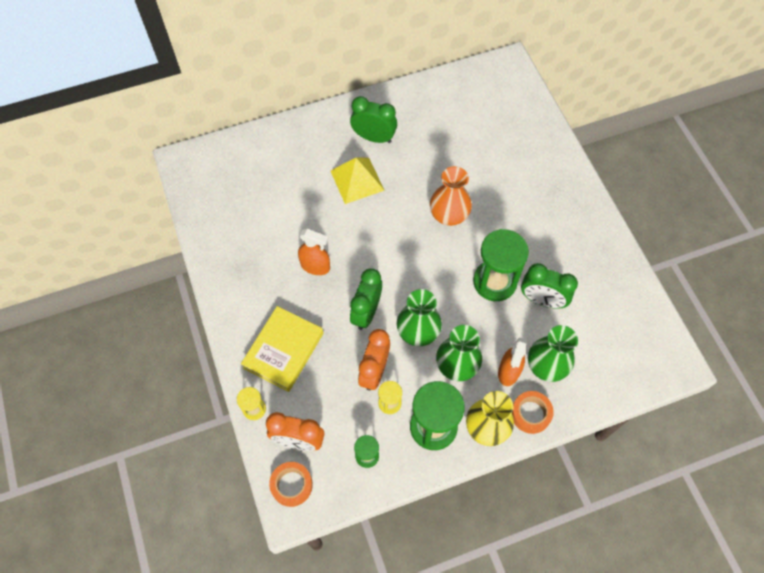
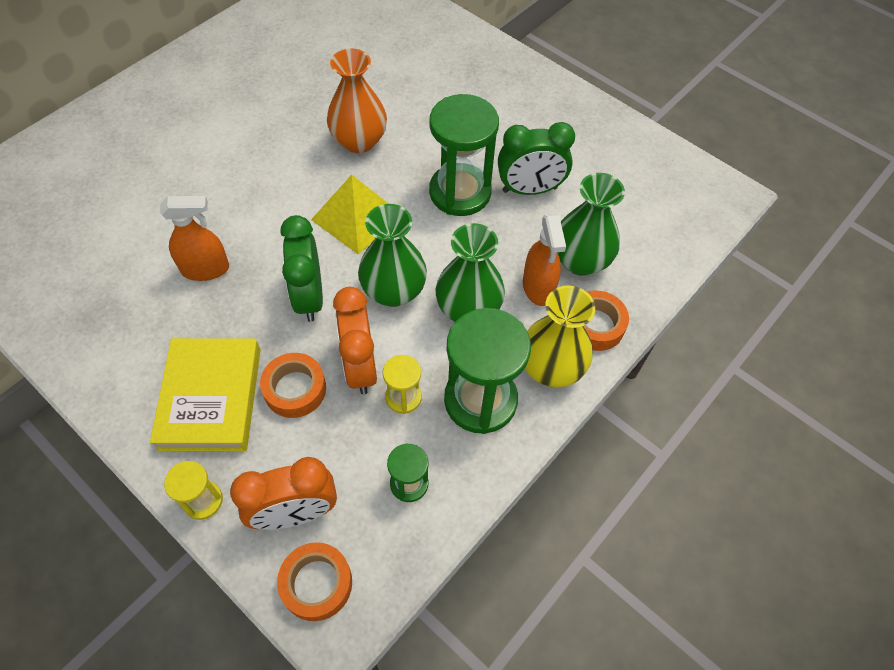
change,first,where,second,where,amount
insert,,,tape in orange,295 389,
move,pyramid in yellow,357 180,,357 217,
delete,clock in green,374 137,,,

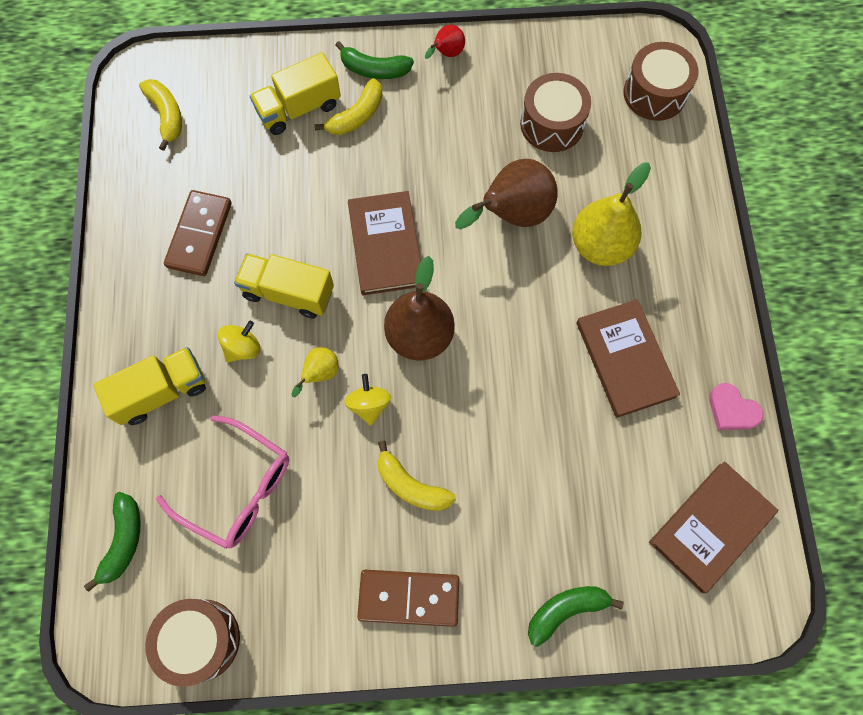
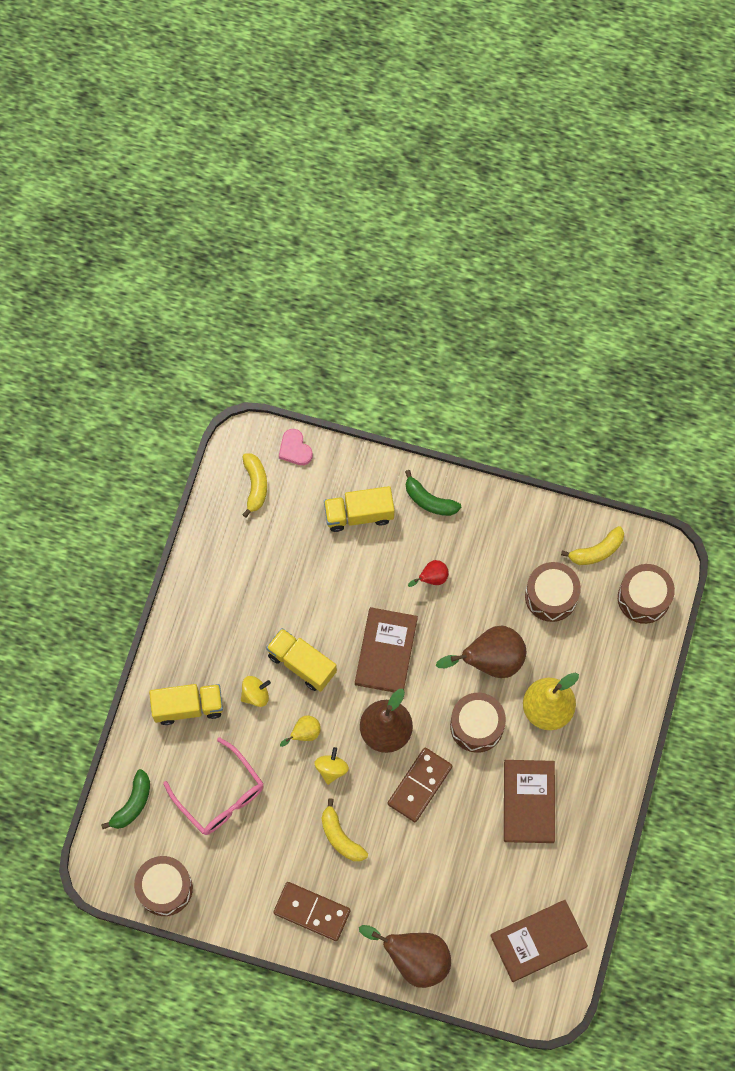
change,first,where,second,where,amount
move,heart in pink,732 410,,295 449,
replace,banana in green,566 610,pear in brown,414 959,
move,domino in brown,199 235,,419 785,
move,pear in red,446 54,,432 578,
insert,,,drum in brown,476 726,
move,banana in yellow,356 116,,596 551,

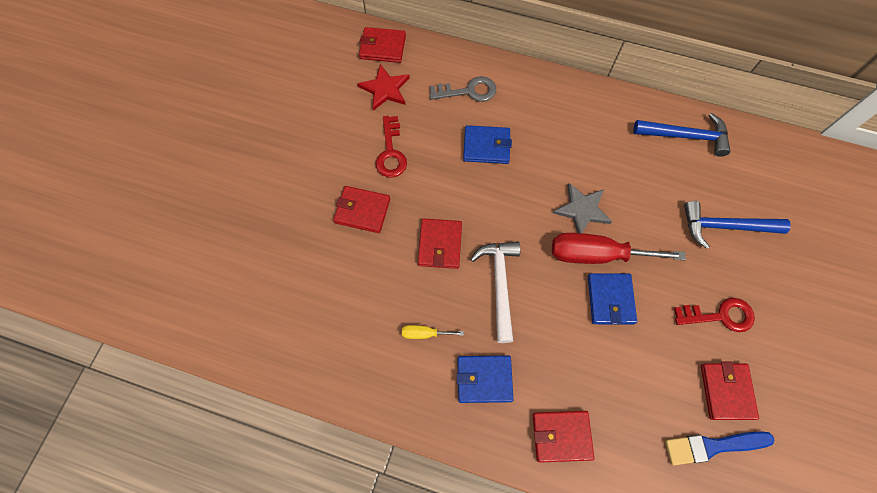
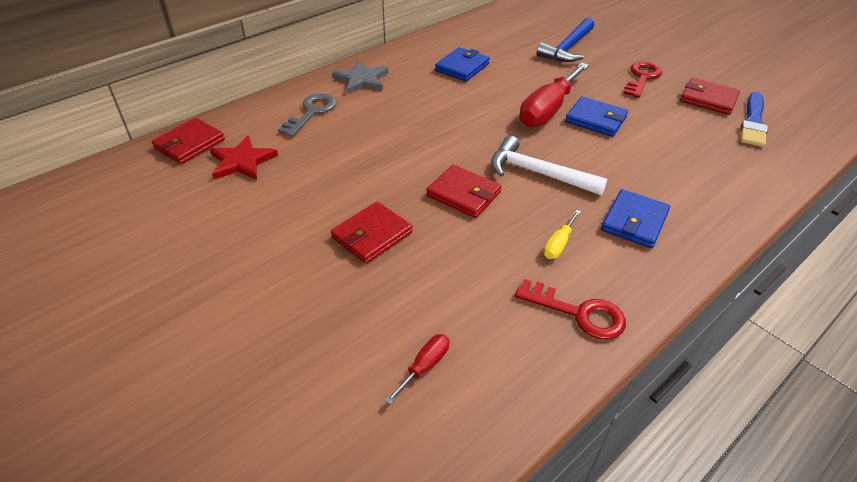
change,first,where,second,where,amount
move,star in grey,582 210,,361 80,
insert,,,screwdriver in red,424 366,
move,wallet in blue,486 146,,462 67,
move,key in red,391 152,,578 313,
delete,wallet in red,561 436,,,
delete,hammer in blue,685 136,,,

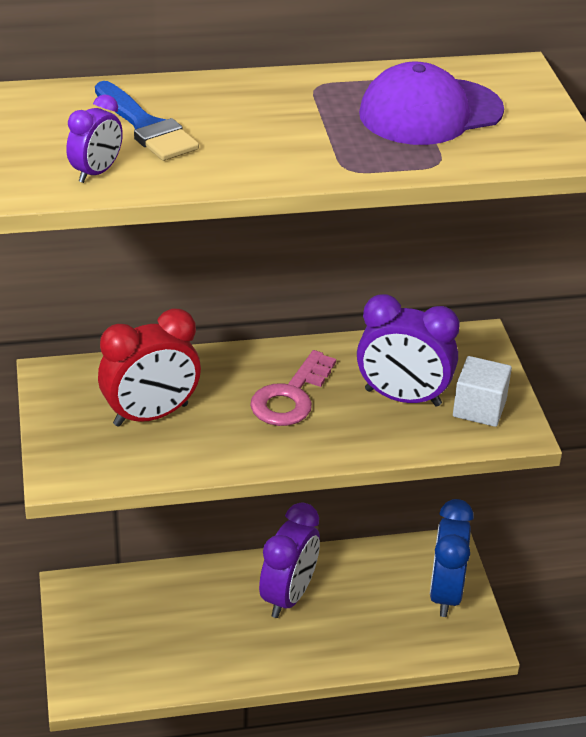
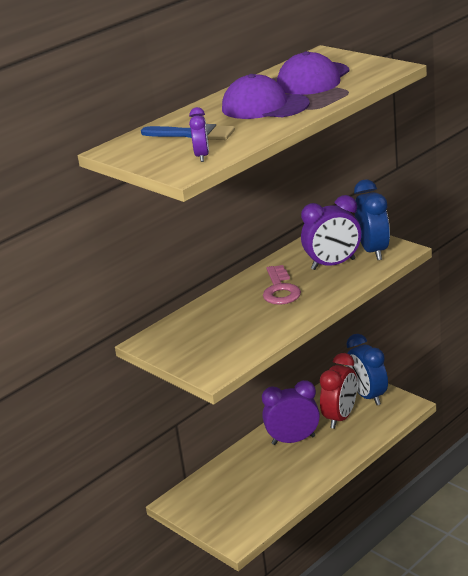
change,first,where,second,where,amount
insert,,,cap in purple,264 106,
rotate,clock in purple,288 596,,293 440,90 degrees counterclockwise
move,clock in red,151 415,,340 417,
replace,cube in white,479 408,clock in blue,373 251,

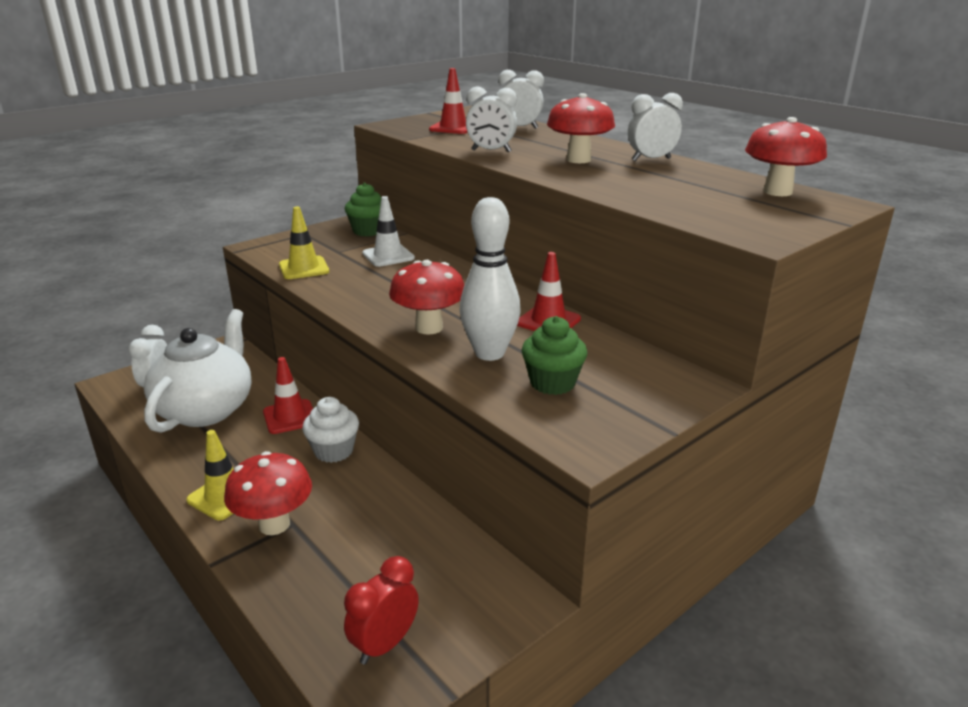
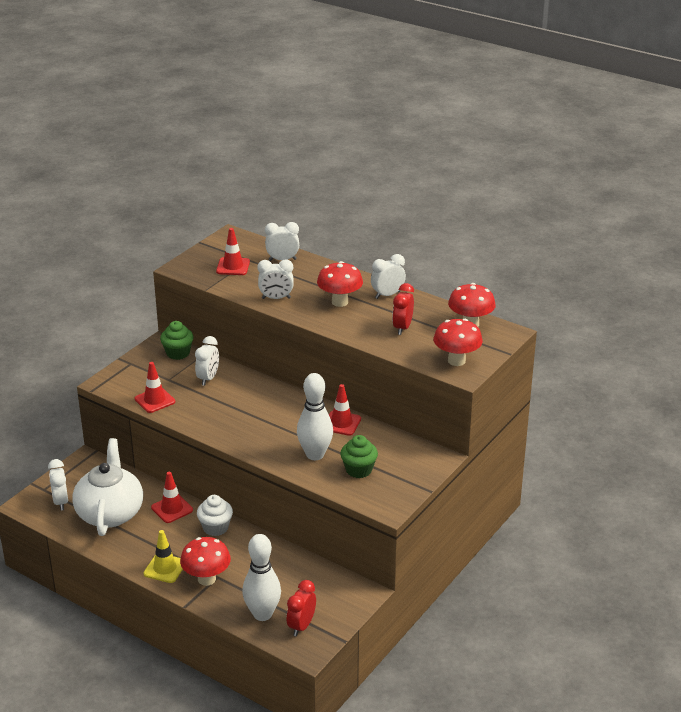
change,first,where,second,where,amount
recolor,traffic cone in yellow,304 268,traffic cone in red,155 400,
replace,traffic cone in white,388 256,clock in white,208 378,
insert,,,bowling pin in white,262 614,
insert,,,clock in red,402 328,
move,mushroom in red,429 328,,456 361,

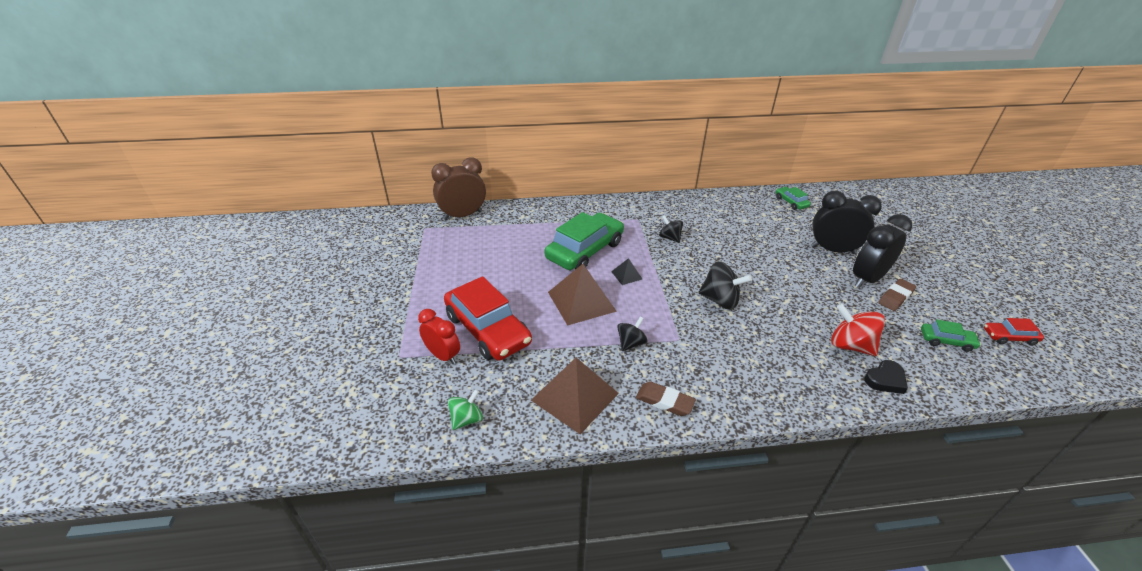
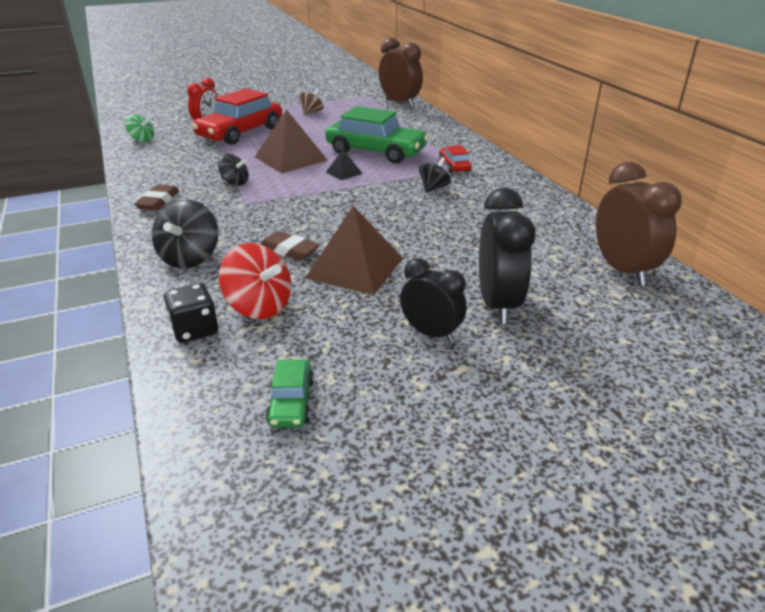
change,first,where,second,where,amount
move,spinning top in black,720 300,,190 258,
replace,heart in black,885 380,dice in black,195 330,
rotate,spinning top in red,850 345,,259 306,105 degrees clockwise
move,eraser in brown,895 297,,289 250,
insert,,,spinning top in brown,311 112,
move,pyramid in brown,575 396,,355 267,
resize,clock in black,867 279,,431 333,x0.66
move,car in red,1009 337,,454 165,
replace,car in green,791 202,clock in brown,622 270,

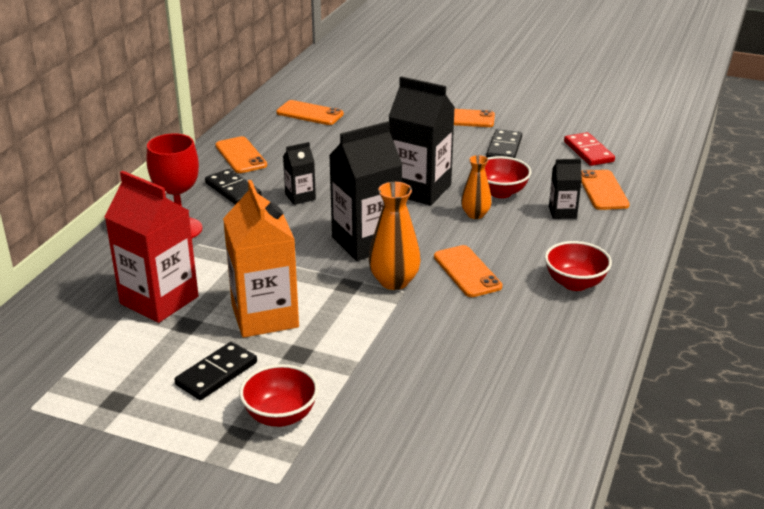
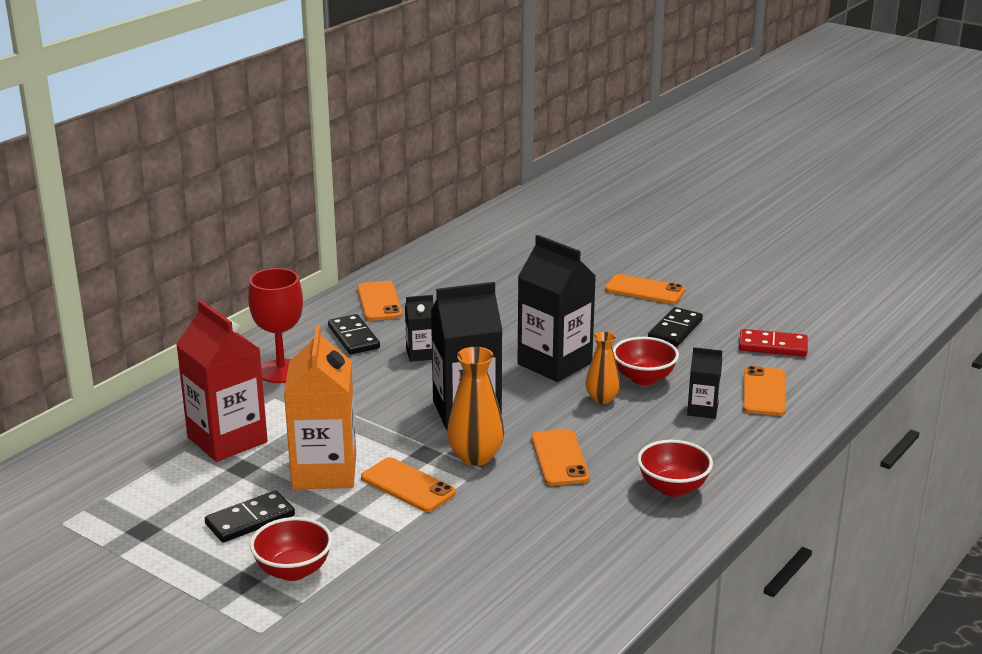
change,first,where,second,where,amount
move,phone in orange,310 113,,408 485,
rotate,domino in red,588 152,,772 346,75 degrees counterclockwise

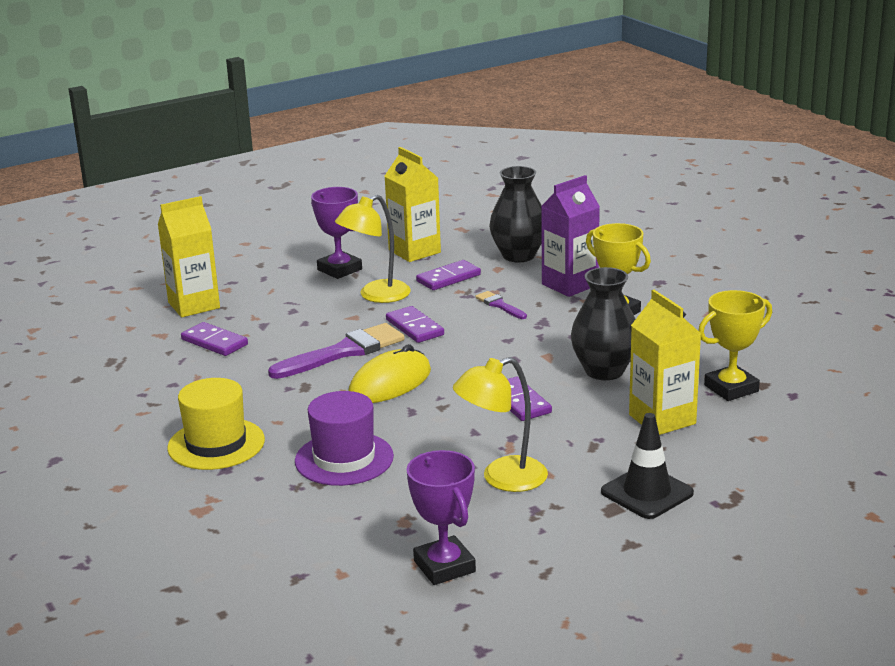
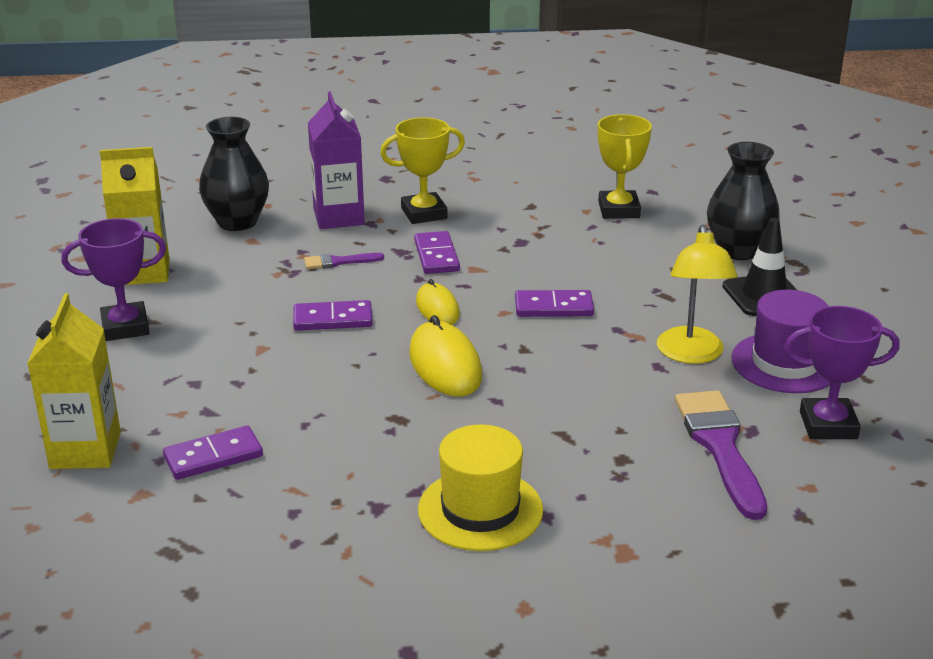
change,first,where,second,where,amount
move,domino in purple,448 278,,436 256,
insert,,,mouse in yellow,437 308,
move,brush in purple,343 352,,720 447,
move,vase in black,604 371,,738 250,
move,hat in purple,344 459,,785 363,
delete,lamp in yellow,376 296,,,
delete,carton in yellow,662 419,,,

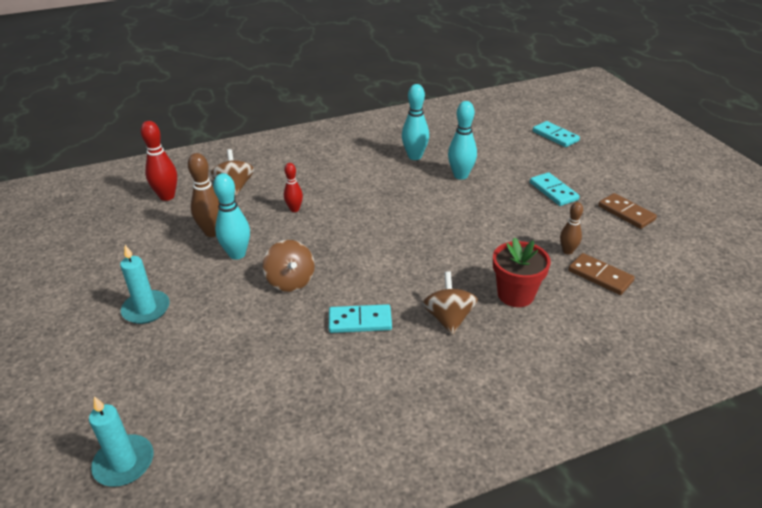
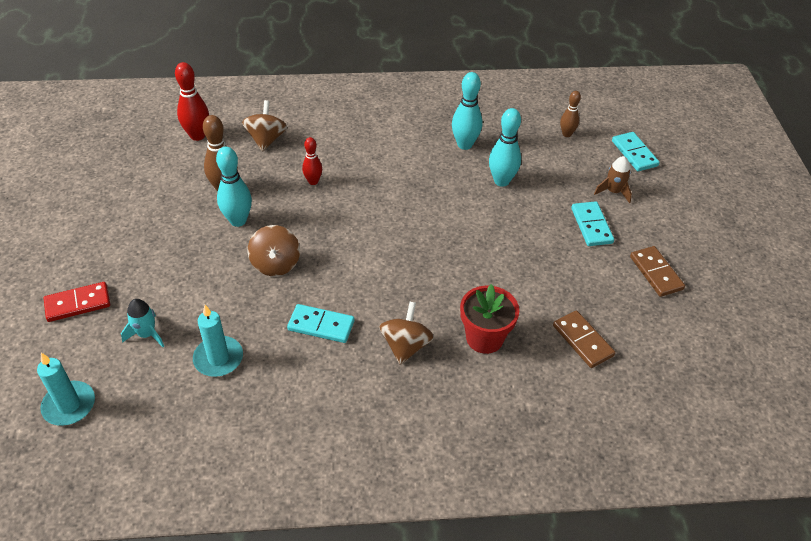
change,first,where,second,where,amount
insert,,,domino in red,78 304,
insert,,,rocket in turquoise,146 334,
move,candle in turquoise,146 309,,218 358,
move,bowling pin in brown,567 251,,566 134,
insert,,,rocket in brown,613 191,

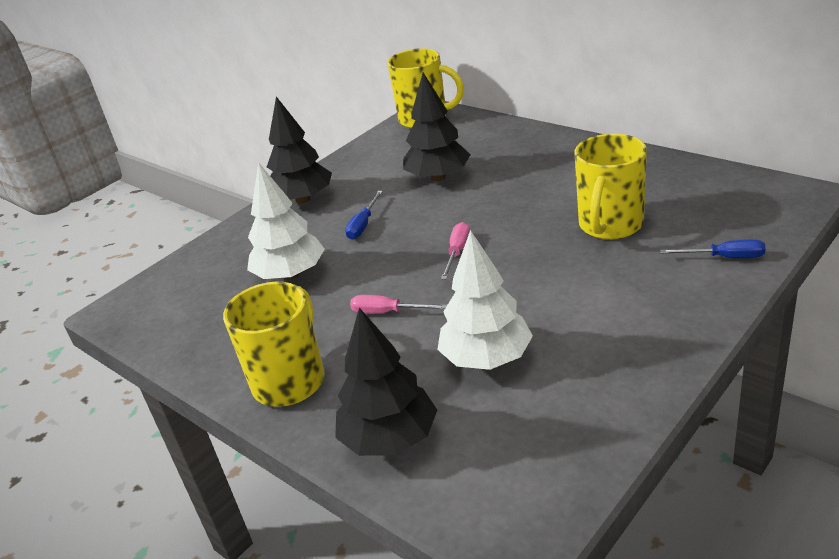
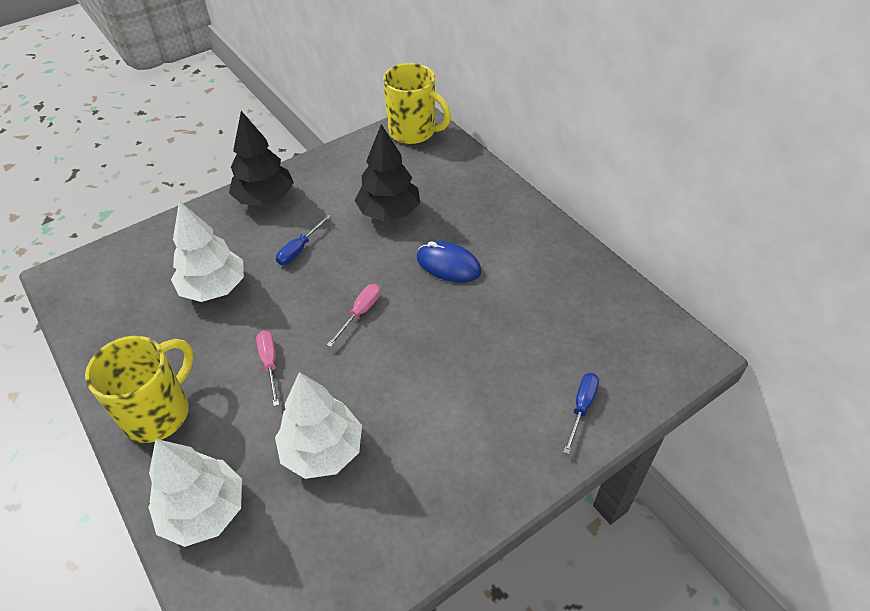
change,first,where,second,where,amount
recolor,tree in black,389 439,tree in white,204 511,
rotate,screwdriver in pink,387 312,,270 364,45 degrees clockwise
insert,,,mouse in blue,448 265,
rotate,screwdriver in blue,724 257,,581 408,90 degrees counterclockwise
delete,mug in yellow,610 225,,,

